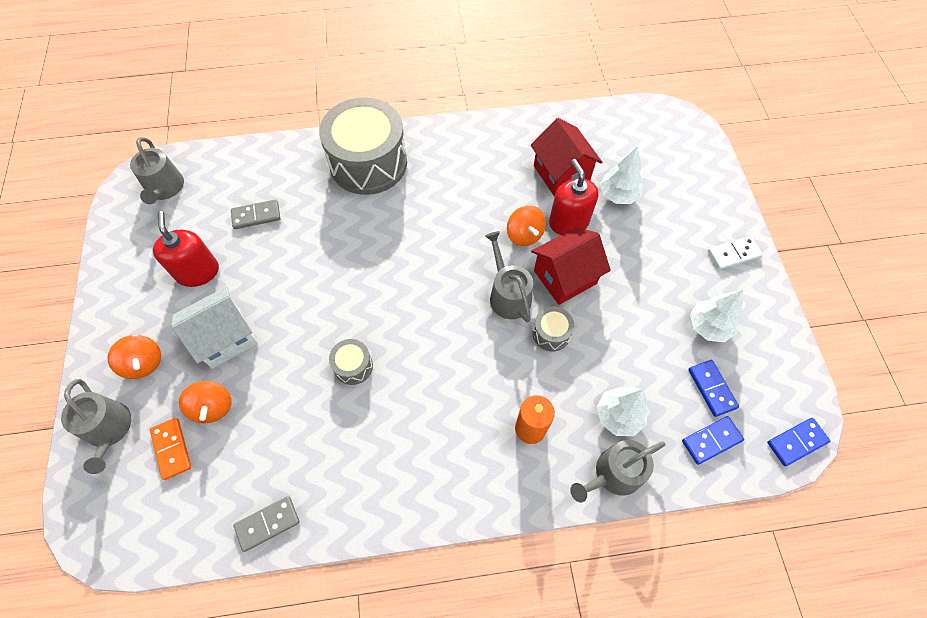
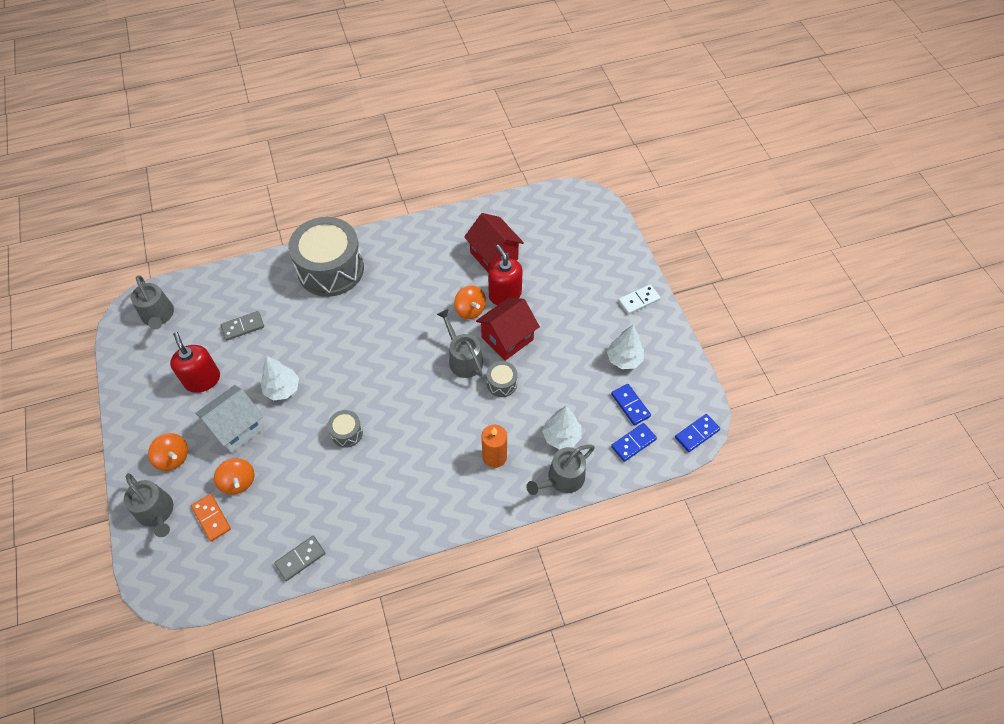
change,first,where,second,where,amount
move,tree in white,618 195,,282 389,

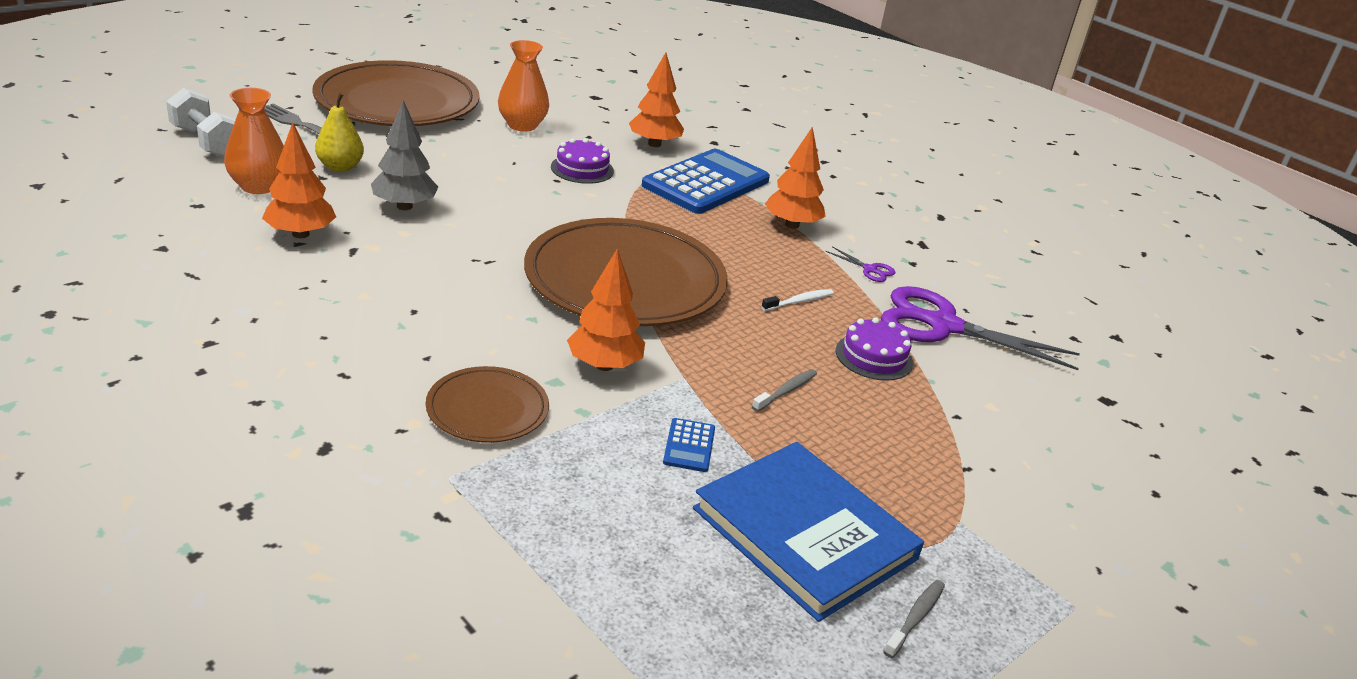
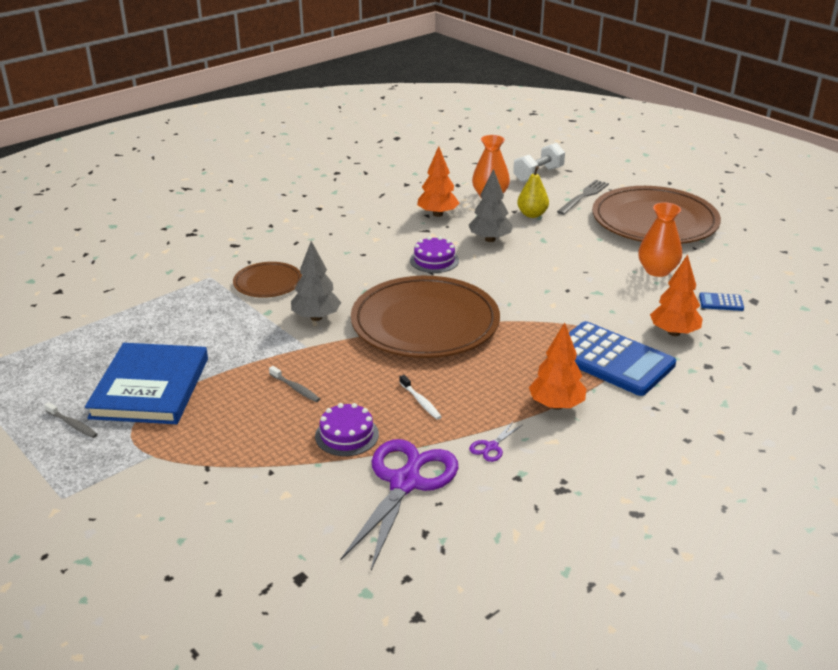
change,first,where,second,where,amount
rotate,book in blue,804 534,,150 388,45 degrees counterclockwise
recolor,tree in orange,604 365,tree in grey,316 317,
move,cake in purple,582 169,,434 260,
move,calculator in blue,689 446,,721 302,

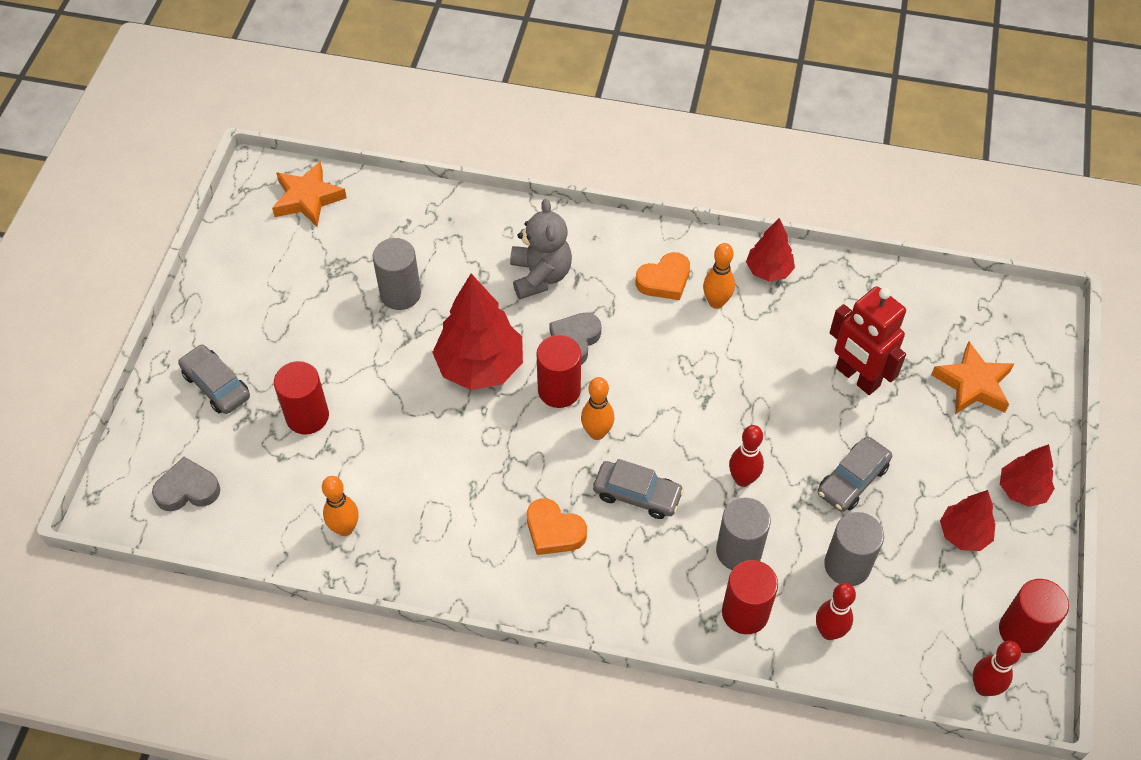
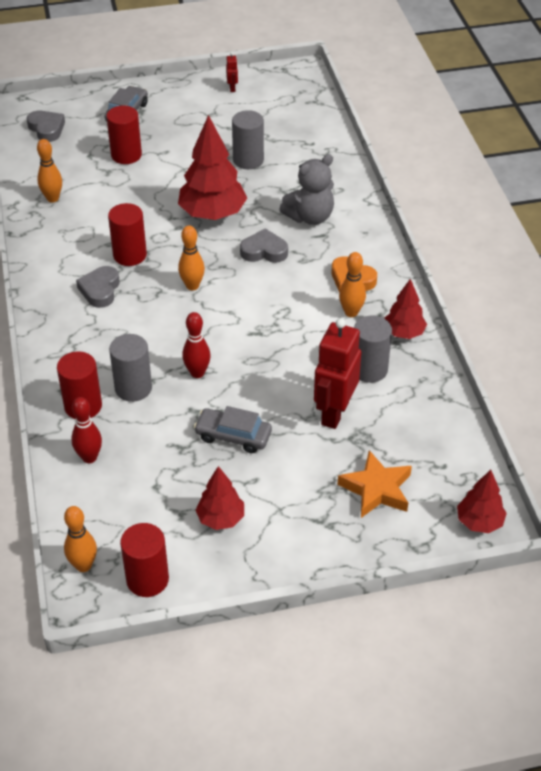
change,first,where,second,where,amount
recolor,bowling pin in red,983 687,bowling pin in orange,83 565,
recolor,heart in orange,554 531,heart in grey,100 290,
move,cylinder in red,559 390,,130 255,
insert,,,robot in red,232 88,
move,cylinder in grey,847 565,,369 369,
move,tree in red,1021 490,,479 522,
delete,star in orange,307 198,,,
delete,car in grey,637 495,,,

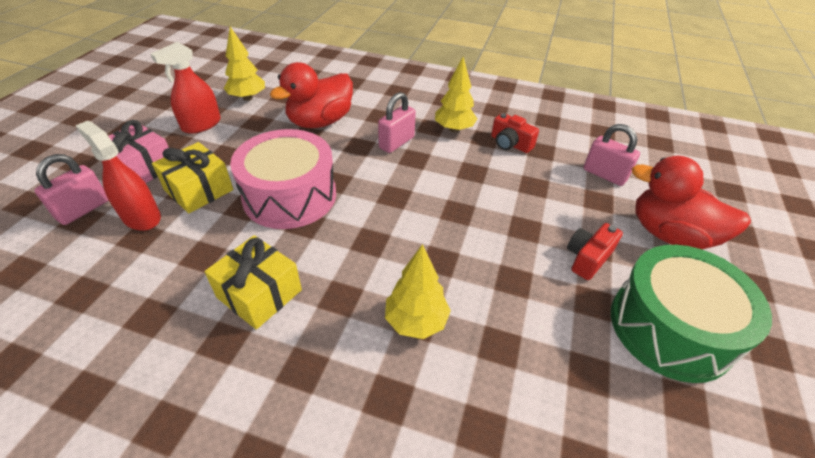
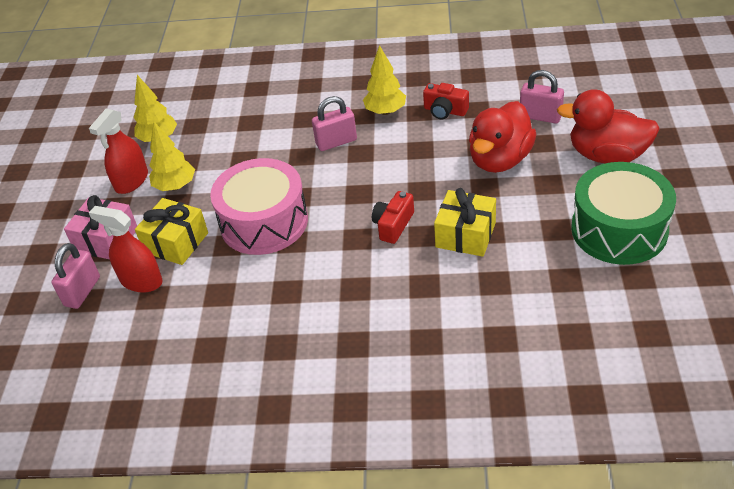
change,first,where,second,where,amount
move,tree in yellow,416 321,,175 186,
rotate,padlock in pink,396 143,,336 142,45 degrees clockwise
move,camera in red,587 258,,393 225,
move,gift in yellow,259 294,,465 235,
move,duck in red,320 122,,500 160,

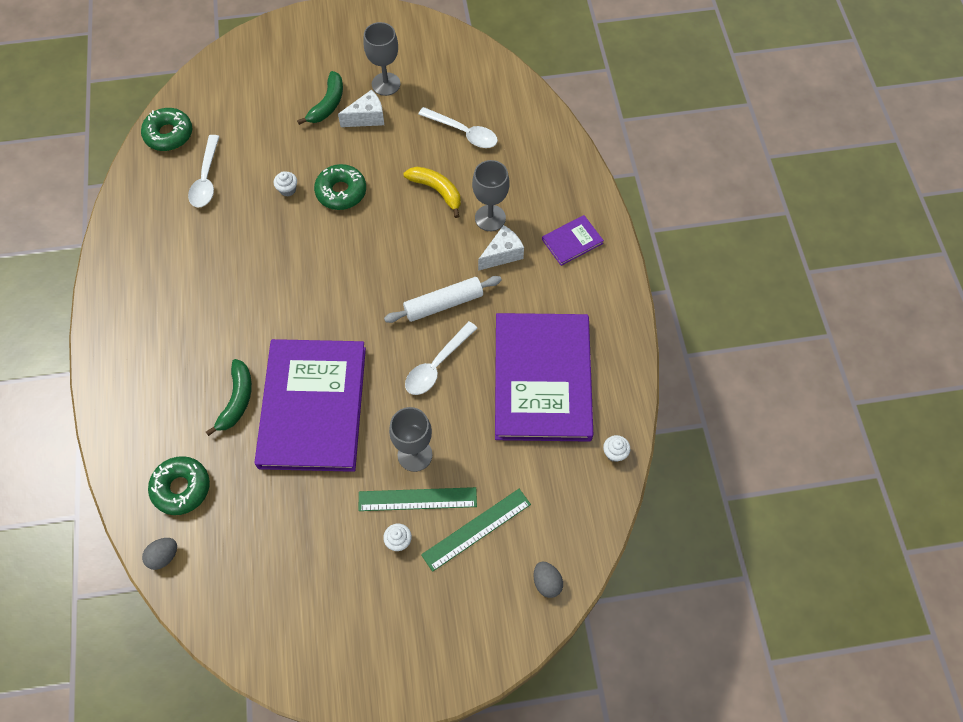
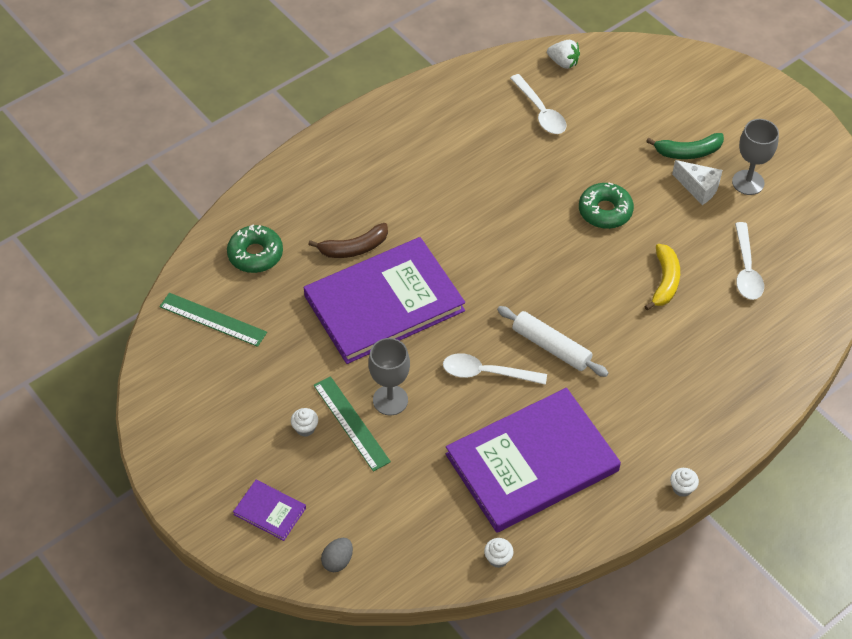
change,first,where,second,where,amount
move,ruler in green,476 529,,213 319,
move,book in purple,572 241,,270 511,
recolor,banana in green,237 400,banana in brown,354 248,
rotate,spoon in white,206 179,,540 112,90 degrees counterclockwise
replace,donut in green,169 134,strawberry in white,563 62,
move,cupcake in white,287 190,,682 488,
delete,egg in grey,164 556,,,
delete,goblet in grey,490 218,,,
delete,cheese in white,502 254,,,

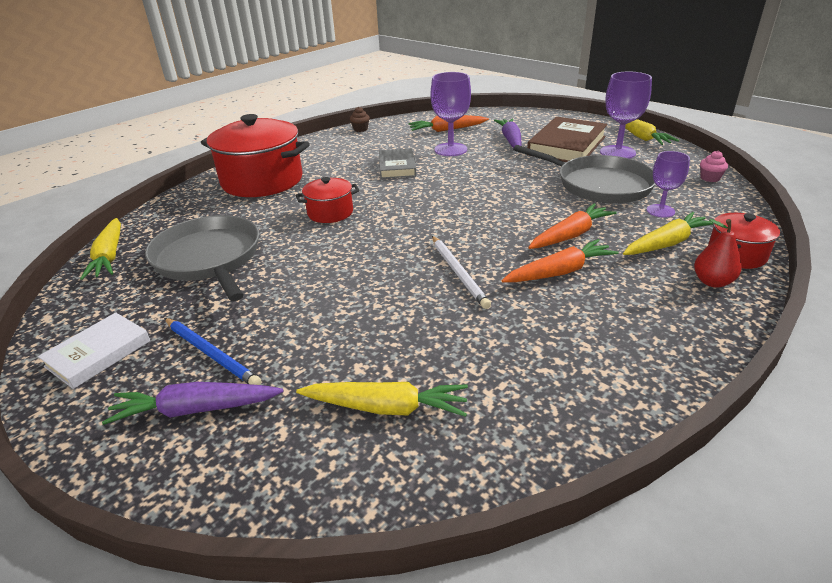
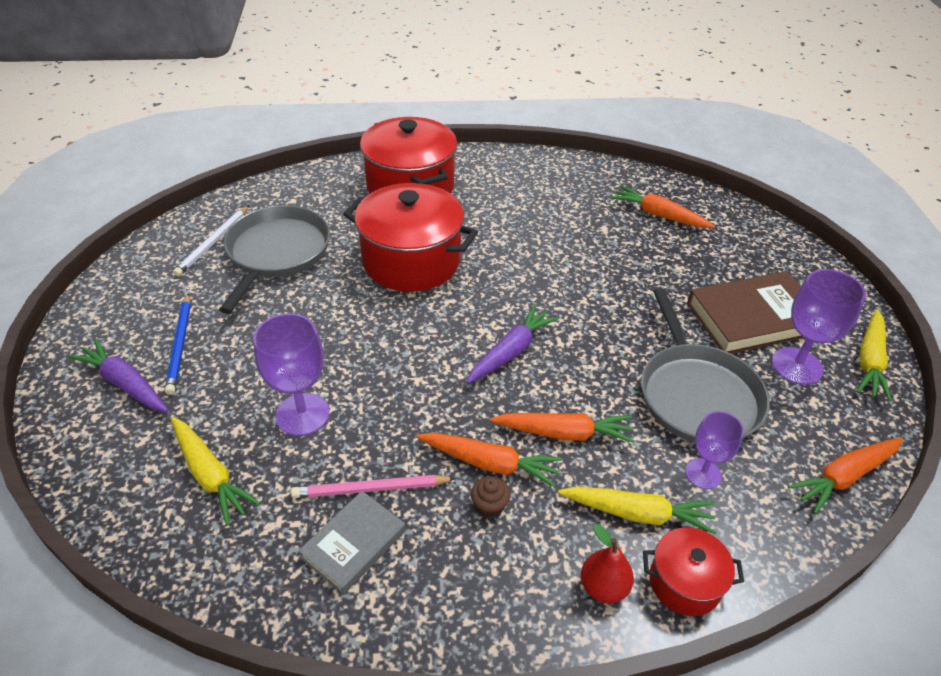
change,first,where,second,where,amount
move,pencil in white,458 273,,213 242,
move,goblet in purple,450 149,,302 414,
insert,,,pencil in pink,370 489,
move,book in grey,397 167,,354 544,
resize,pot in red,330 213,,411 261,x1.98
move,carrot in purple,510 140,,510 352,
move,cupcake in brown,360 129,,489 506,
replace,cupcake in pink,710 178,carrot in orange,844 477,
delete,book in white,98 353,,,
delete,carrot in yellow,109 256,,,

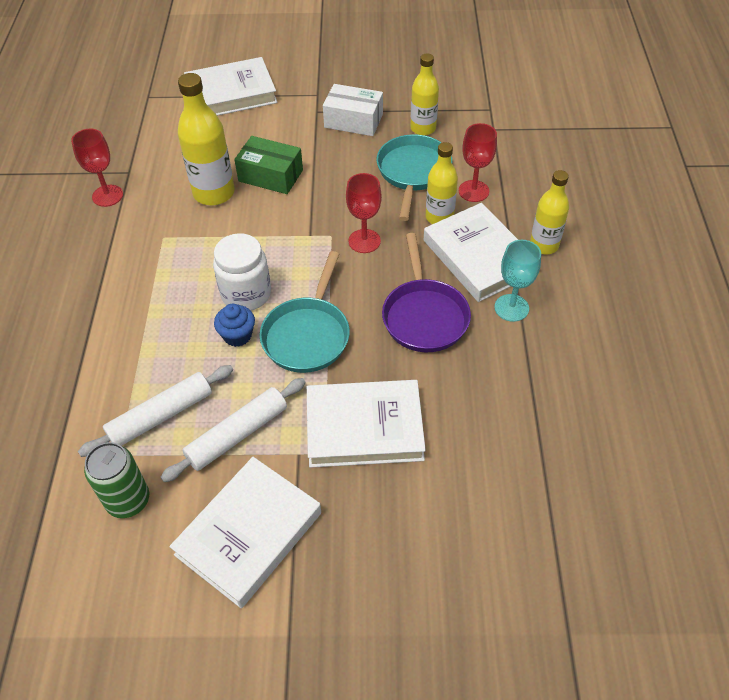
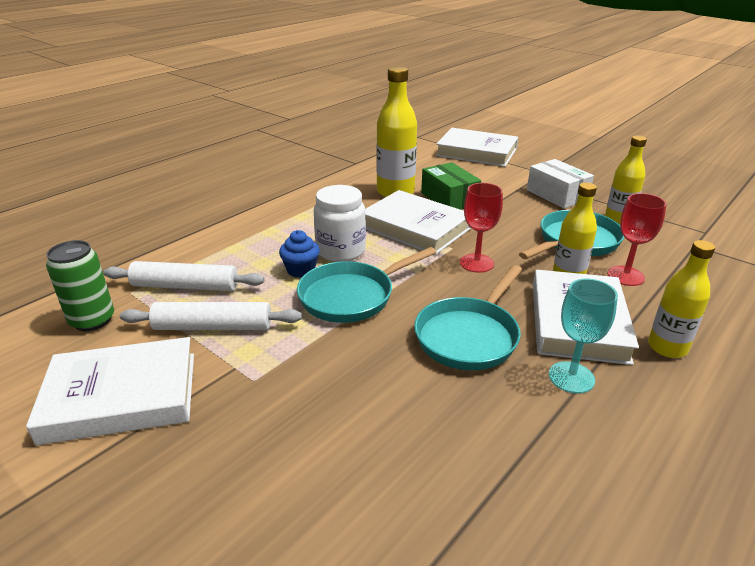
change,first,where,second,where,amount
move,book in white,364 427,,415 227,
recolor,pan in purple,424 316,pan in turquoise,469 336,
delete,goblet in red,107 196,,,

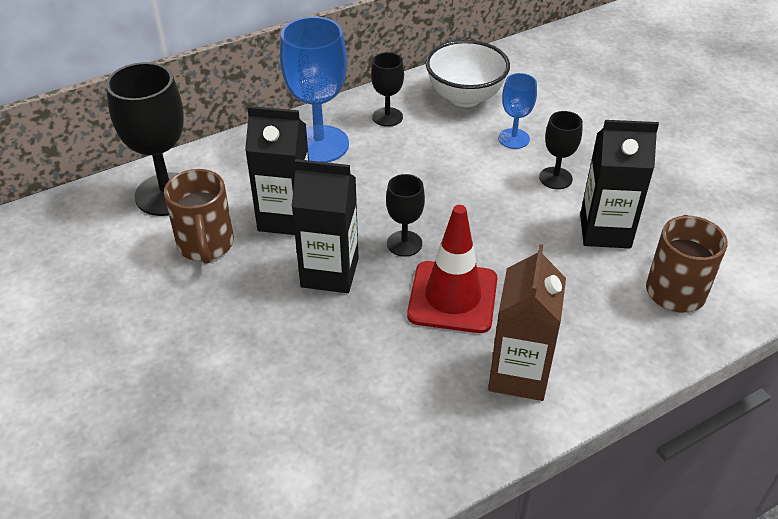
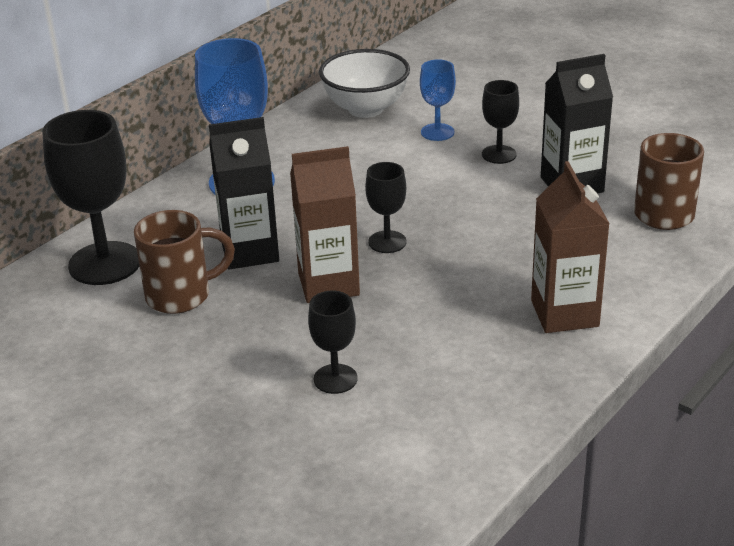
change,first,where,second,where,amount
rotate,mug in brown,206 246,,181 296,75 degrees counterclockwise
recolor,carton in black,329 273,carton in brown,328 284,
move,goblet in black,387 117,,335 379,
delete,traffic cone in red,452 297,,,

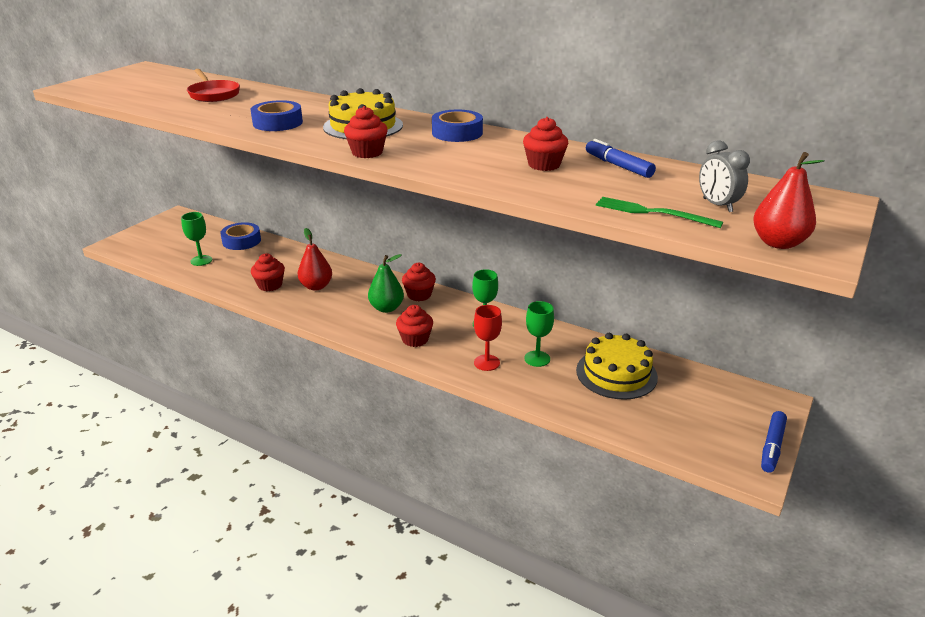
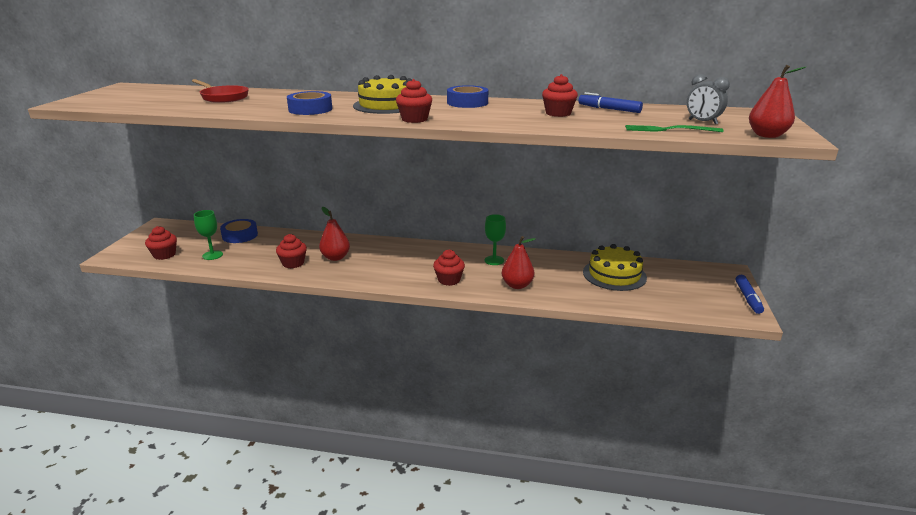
change,first,where,second,where,amount
move,cupcake in red,419 295,,164 255,
replace,goblet in red,487 363,pear in red,517 285,
delete,pear in green,386 308,,,
delete,goblet in green,537 359,,,

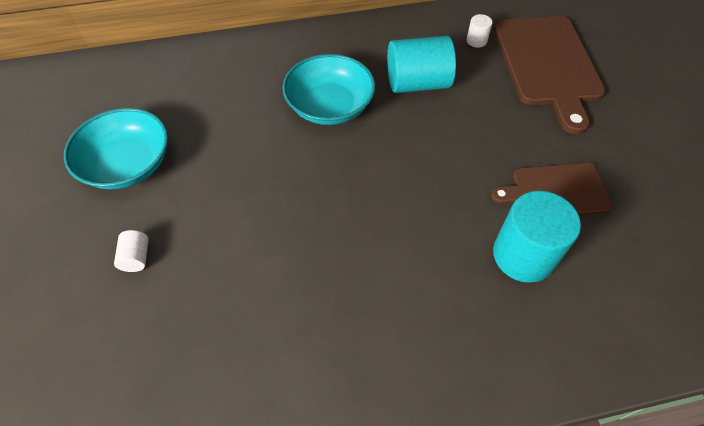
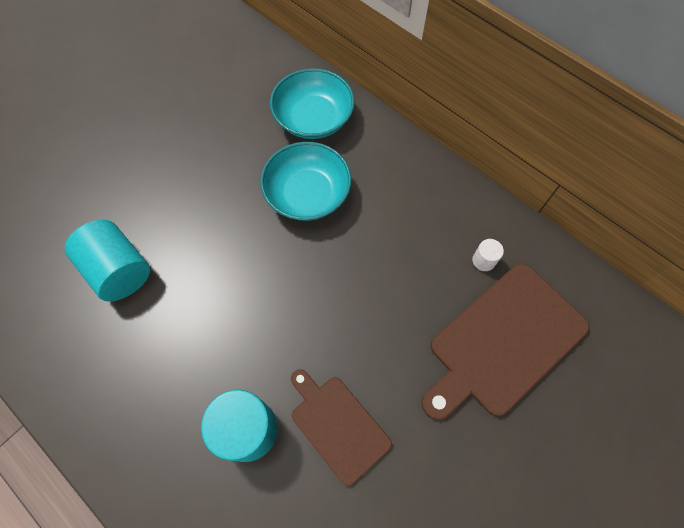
change,first,where,second,where,amount
move,cylinder in turquoise,417 83,,119 270,
move,bowl in turquoise,128 164,,313 118,
delete,cylinder in white,136 257,,,

